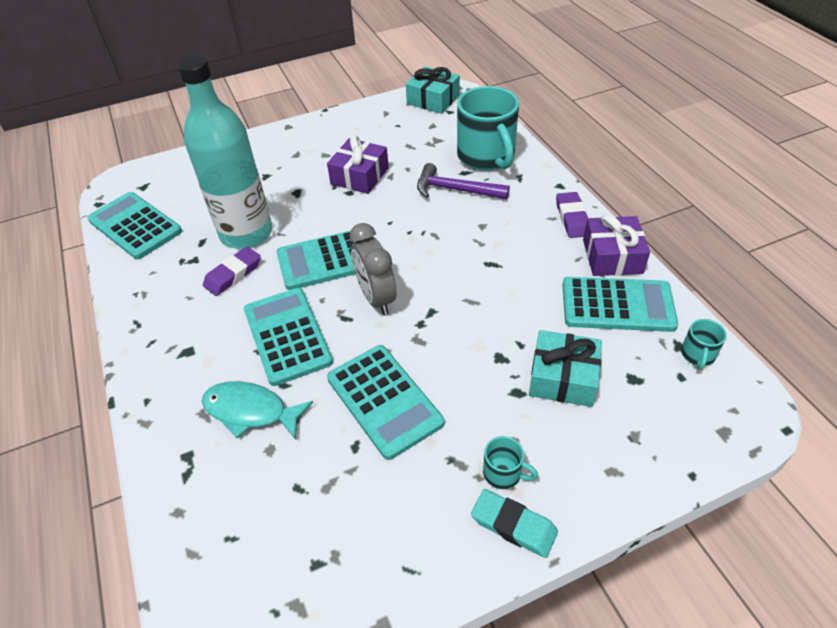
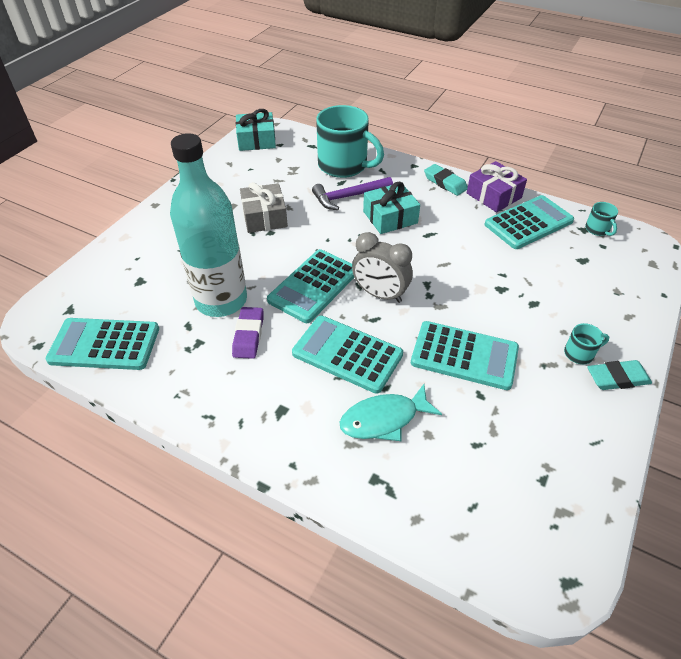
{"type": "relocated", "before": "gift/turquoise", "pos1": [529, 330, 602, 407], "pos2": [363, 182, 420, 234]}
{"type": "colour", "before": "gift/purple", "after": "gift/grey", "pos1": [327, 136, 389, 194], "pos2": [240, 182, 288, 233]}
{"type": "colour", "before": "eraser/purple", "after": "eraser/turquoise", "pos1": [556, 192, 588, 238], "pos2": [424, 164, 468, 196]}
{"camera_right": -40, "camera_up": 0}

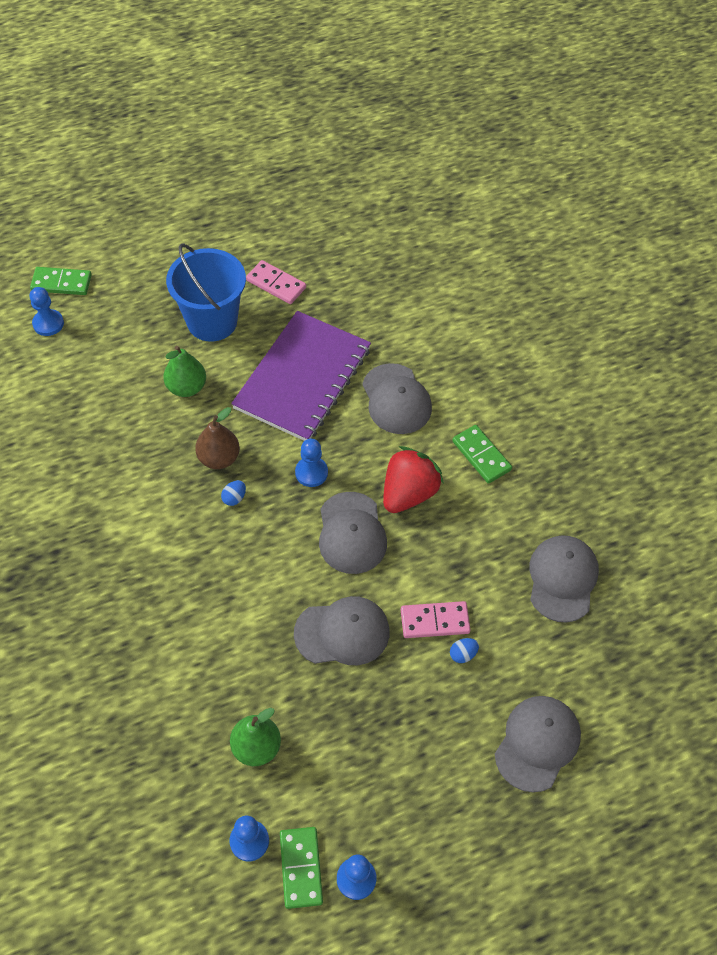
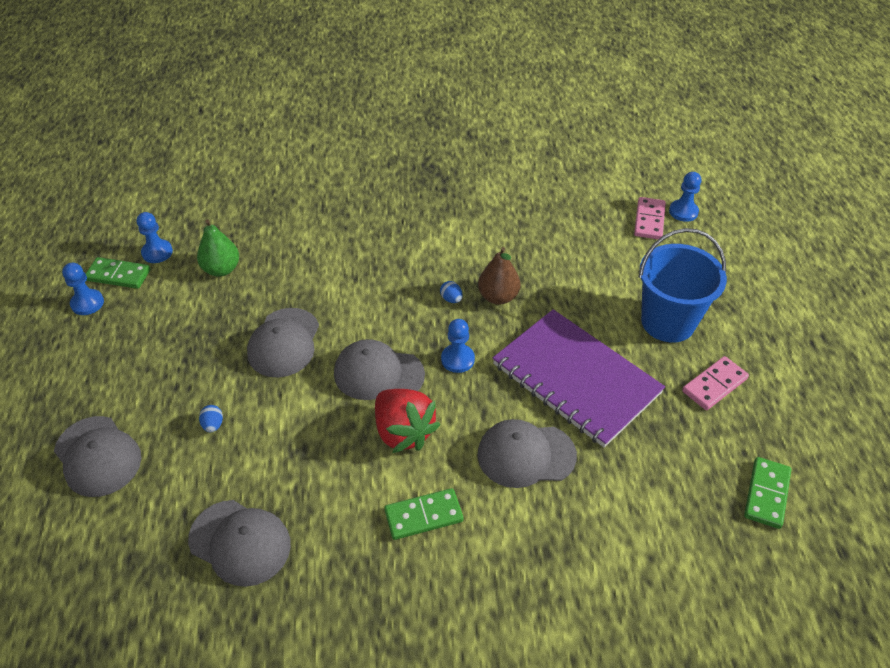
{"type": "missing", "before": "pear/green", "pos1": [163, 346, 206, 397]}
{"type": "relocated", "before": "domino/green", "pos1": [30, 267, 92, 295], "pos2": [744, 457, 791, 529]}
{"type": "relocated", "before": "domino/pink", "pos1": [401, 601, 471, 638], "pos2": [634, 197, 666, 239]}
{"camera_right": 110, "camera_up": -10}

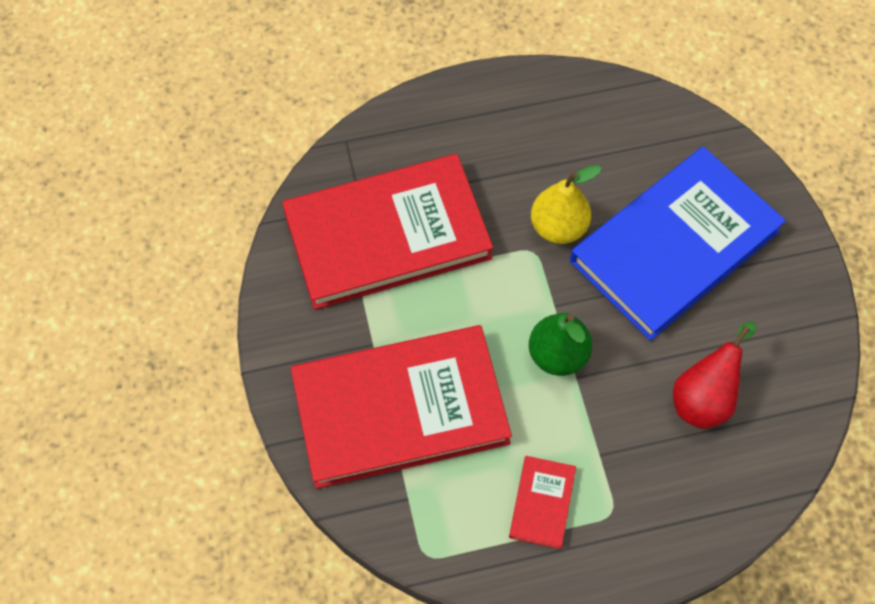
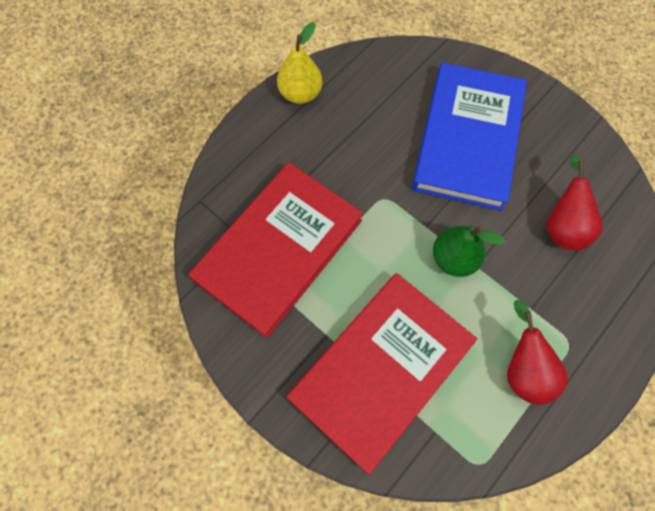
{"type": "relocated", "before": "pear/yellow", "pos1": [531, 165, 602, 244], "pos2": [277, 22, 323, 104]}
{"type": "exchanged", "before": "book/red", "after": "pear/red", "pos1": [509, 456, 576, 549], "pos2": [507, 300, 568, 405]}
{"camera_right": -35, "camera_up": 5}

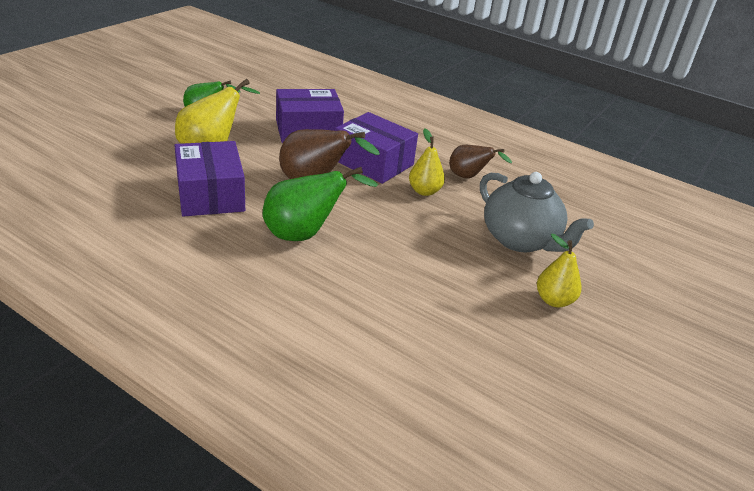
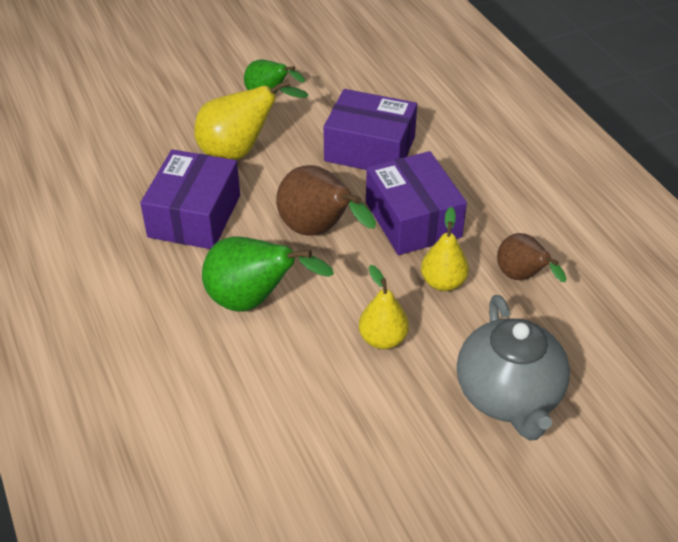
{"type": "relocated", "before": "pear/yellow", "pos1": [537, 234, 581, 307], "pos2": [359, 265, 409, 349]}
{"camera_right": 35, "camera_up": 10}

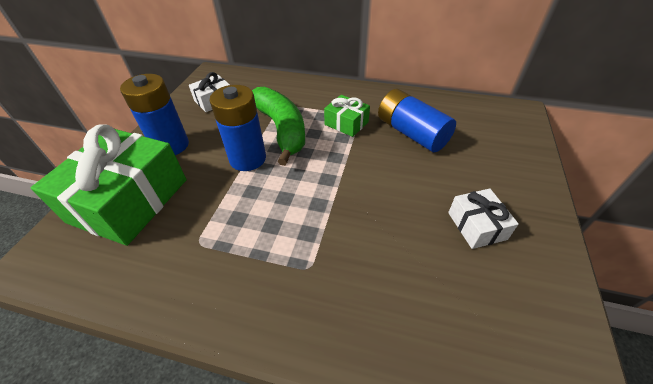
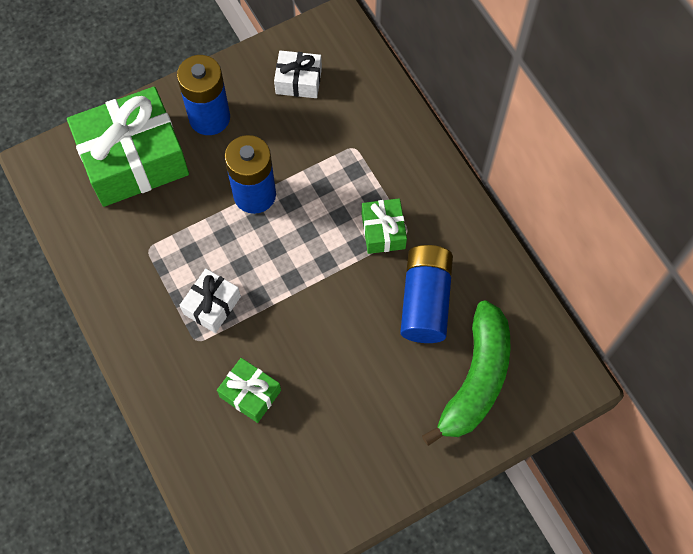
{"type": "appeared", "after": "gift/green", "pos2": [217, 358, 281, 423]}
{"type": "relocated", "before": "banana/green", "pos1": [252, 87, 305, 166], "pos2": [422, 300, 510, 446]}
{"type": "relocated", "before": "gift/white", "pos1": [448, 189, 519, 249], "pos2": [180, 269, 241, 333]}
{"camera_right": 45, "camera_up": 20}

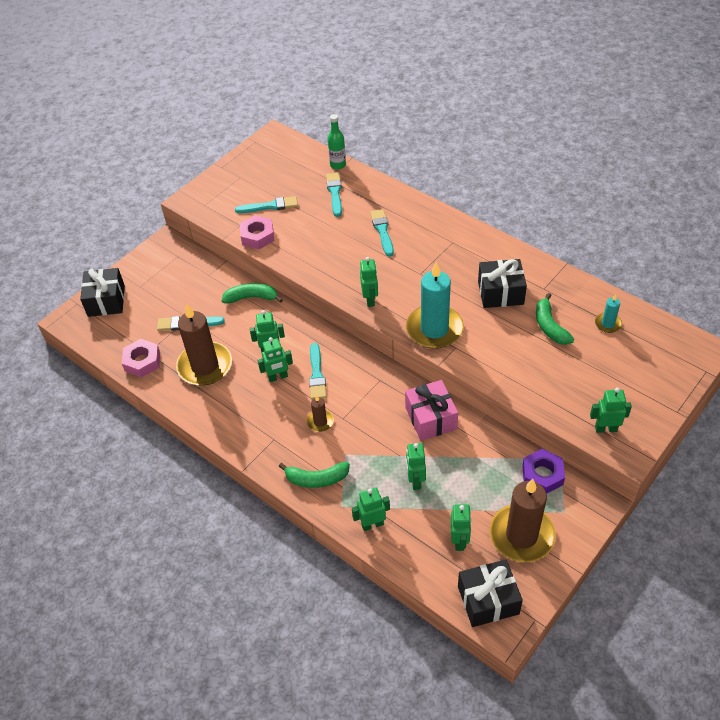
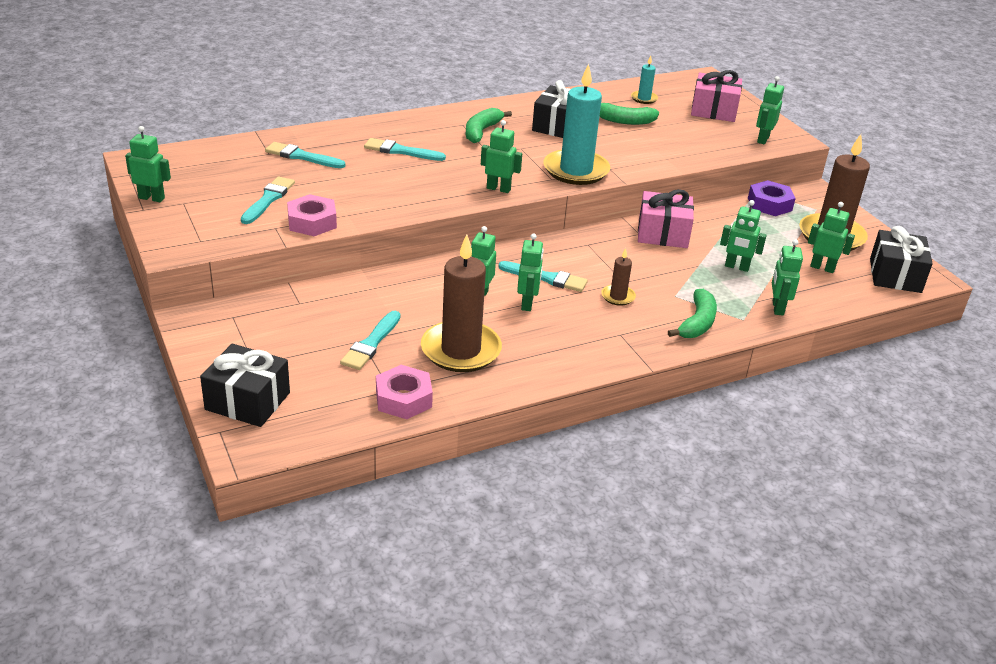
{"type": "missing", "before": "bottle/green", "pos1": [328, 114, 346, 170]}
{"type": "appeared", "after": "robot/green", "pos2": [125, 126, 171, 202]}
{"type": "appeared", "after": "gift/pink", "pos2": [691, 70, 742, 122]}
{"type": "relocated", "before": "banana/green", "pos1": [222, 283, 283, 303], "pos2": [466, 108, 512, 143]}
{"camera_right": -70, "camera_up": -15}

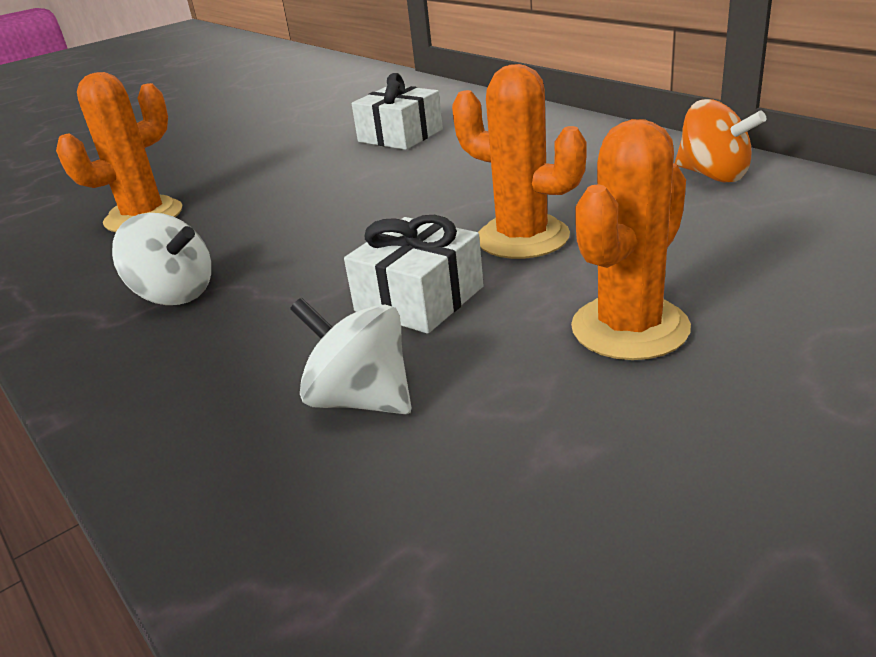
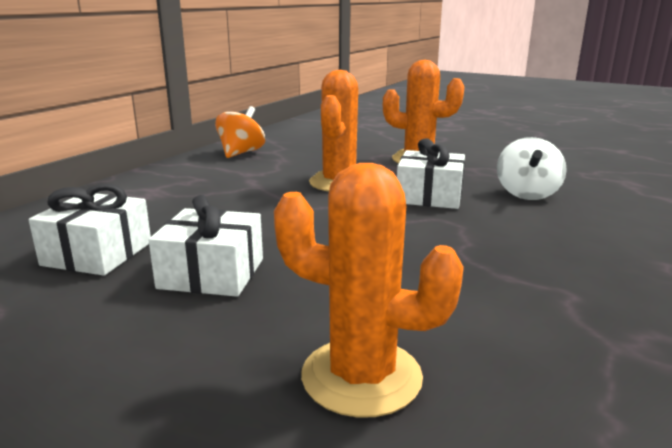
{"type": "missing", "before": "spinning top/white", "pos1": [112, 213, 211, 305]}
{"type": "appeared", "after": "gift/white", "pos2": [148, 195, 263, 297]}
{"camera_right": -115, "camera_up": -10}

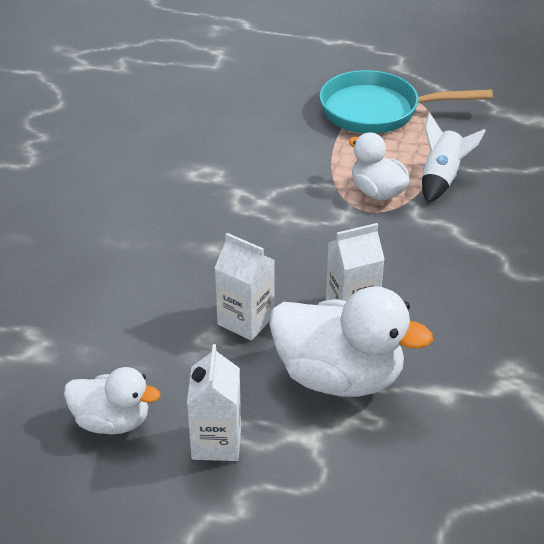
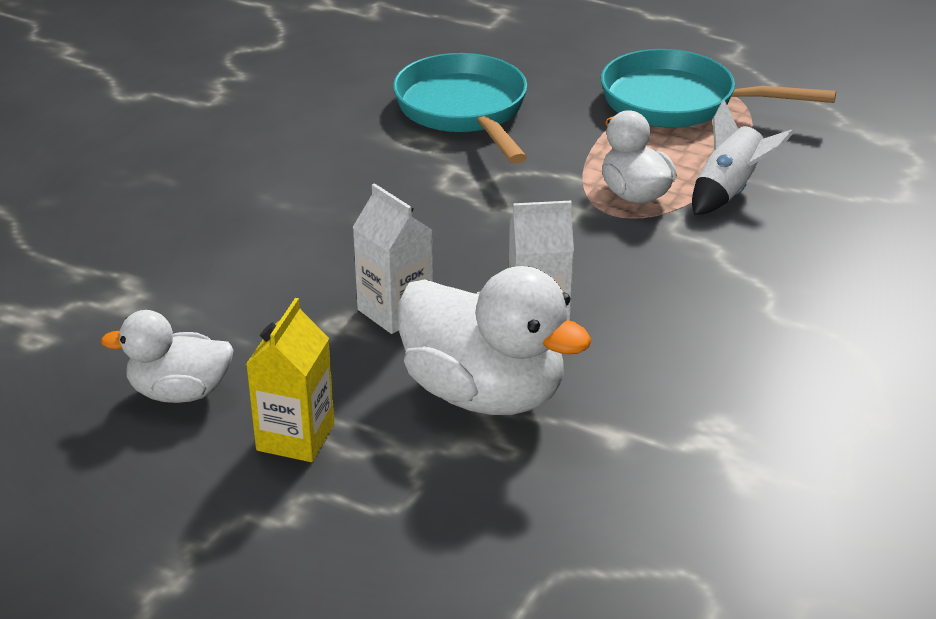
{"type": "appeared", "after": "pan/turquoise", "pos2": [393, 53, 527, 164]}
{"type": "colour", "before": "carton/white", "after": "carton/yellow", "pos1": [187, 344, 241, 461], "pos2": [246, 298, 334, 462]}
{"type": "spun", "before": "duck/white", "pos1": [64, 367, 160, 435], "pos2": [101, 310, 234, 403], "turn": 150}
{"camera_right": 15, "camera_up": -5}

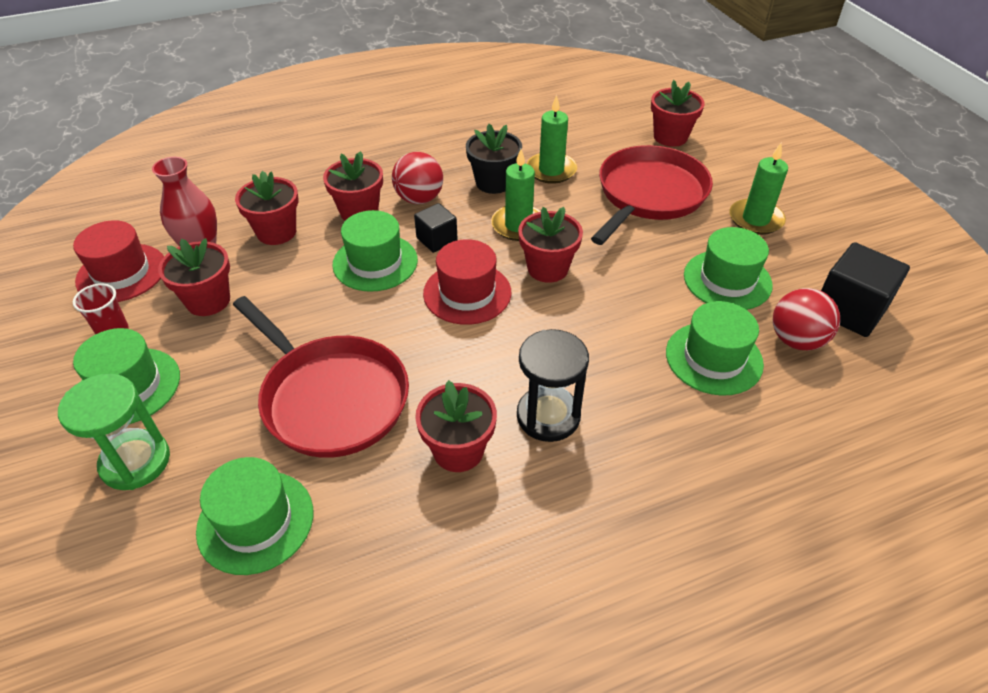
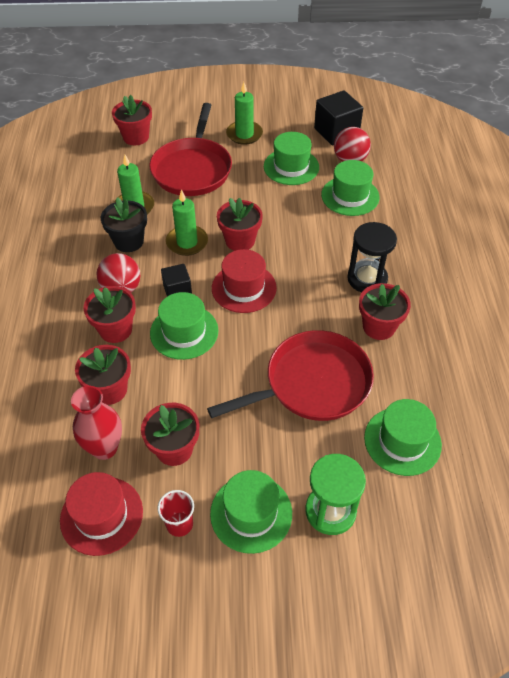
{"type": "spun", "before": "pan/red", "pos1": [591, 145, 713, 245], "pos2": [149, 103, 232, 196], "turn": -135}
{"camera_right": -70, "camera_up": 5}

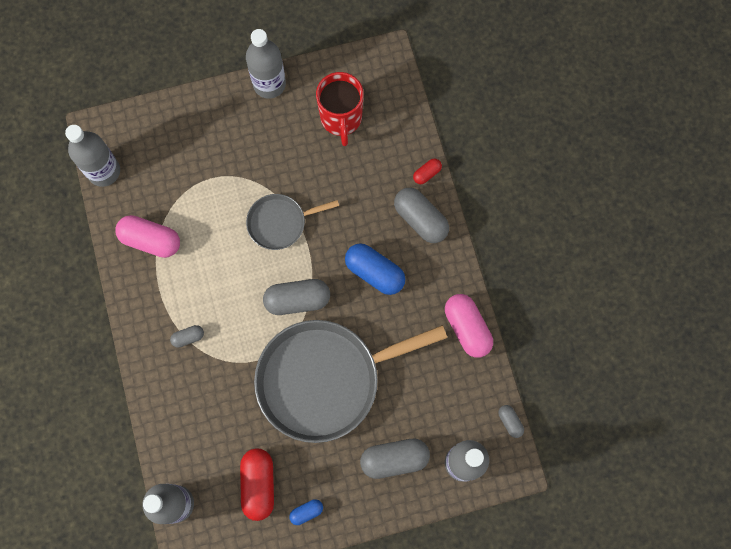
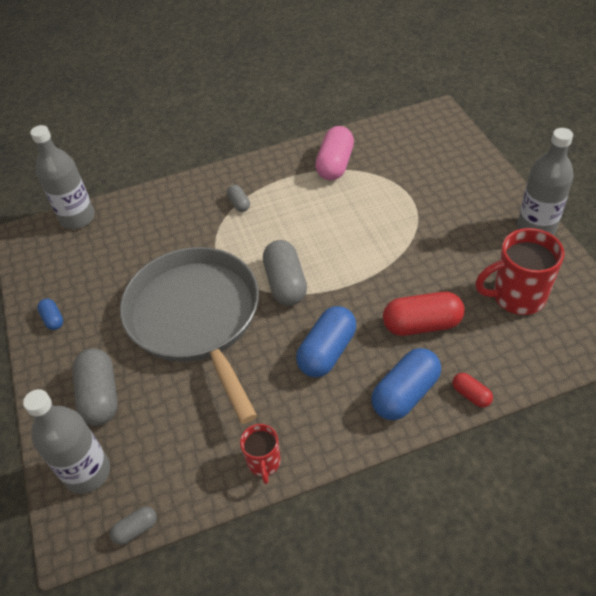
{"type": "missing", "before": "bottle/grey", "pos1": [65, 125, 120, 187]}
{"type": "missing", "before": "pan/grey", "pos1": [246, 194, 339, 250]}
{"type": "relocated", "before": "capsule/red", "pos1": [240, 448, 274, 521], "pos2": [383, 292, 465, 336]}
{"type": "exchanged", "before": "capsule/pink", "after": "mug/red", "pos1": [445, 294, 493, 358], "pos2": [240, 424, 281, 484]}
{"type": "colour", "before": "capsule/grey", "after": "capsule/blue", "pos1": [394, 188, 449, 243], "pos2": [371, 348, 441, 420]}
{"camera_right": 90, "camera_up": -25}

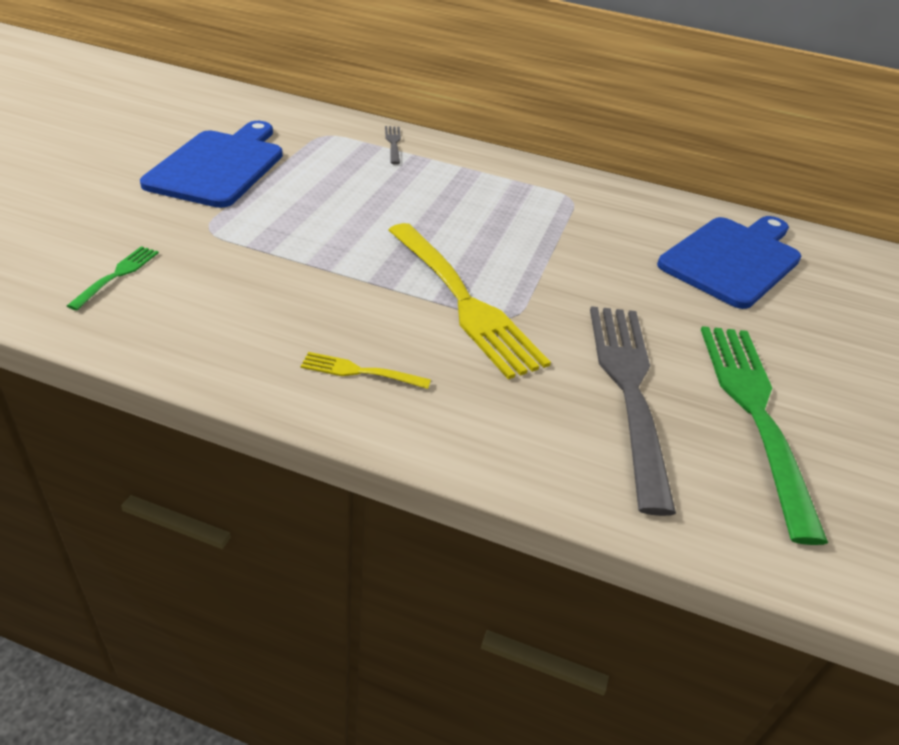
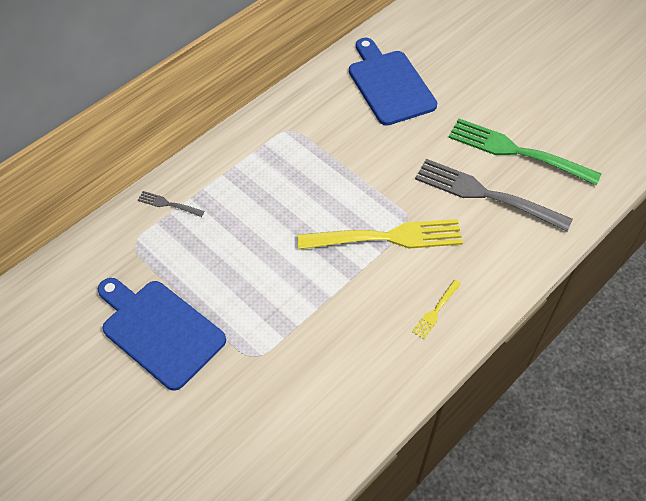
{"type": "missing", "before": "fork/green", "pos1": [67, 246, 159, 310]}
{"camera_right": -60, "camera_up": 15}

